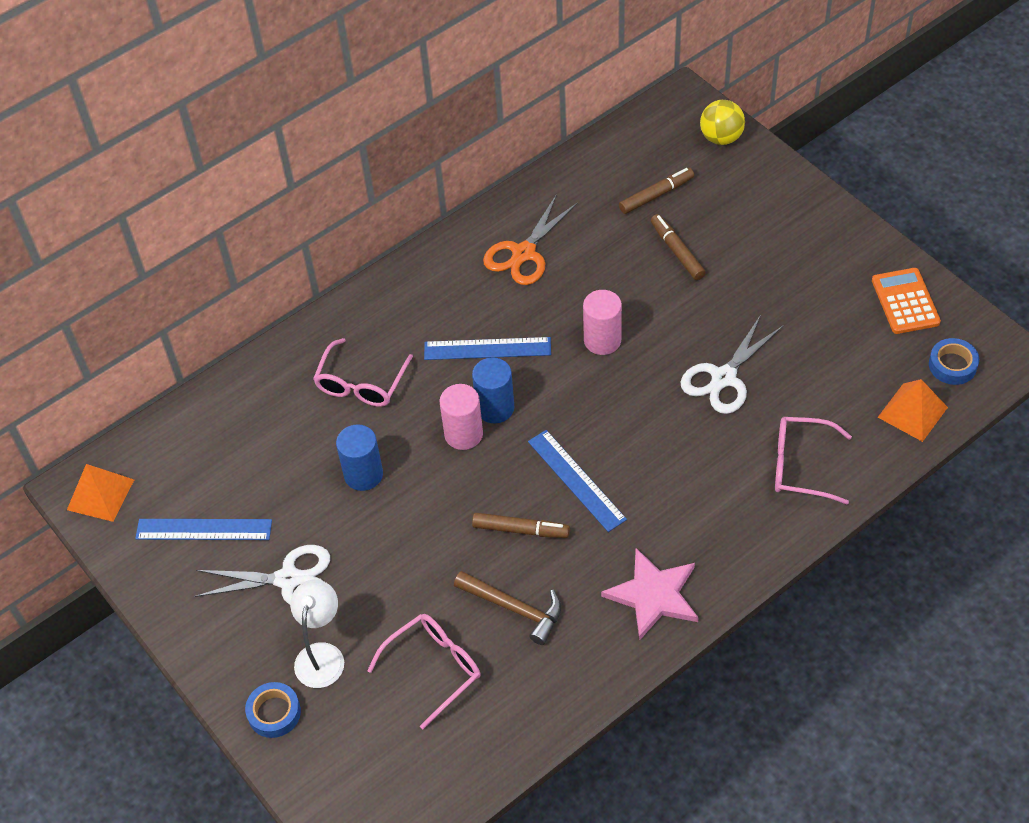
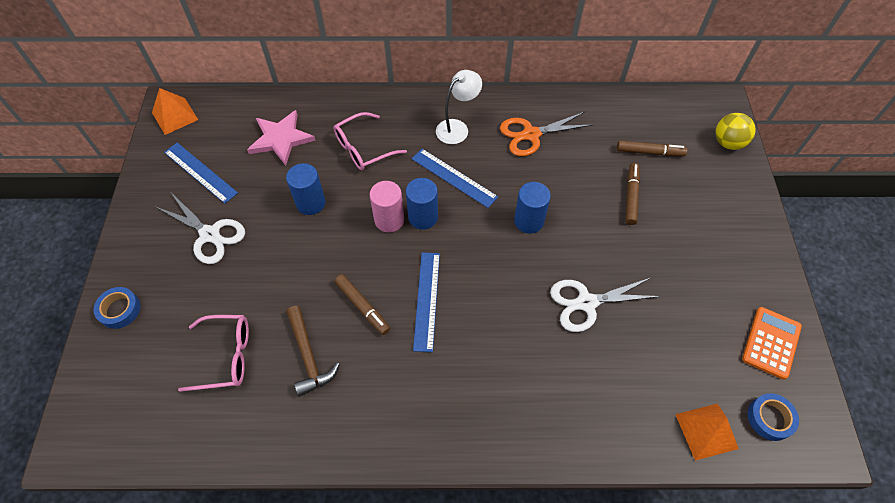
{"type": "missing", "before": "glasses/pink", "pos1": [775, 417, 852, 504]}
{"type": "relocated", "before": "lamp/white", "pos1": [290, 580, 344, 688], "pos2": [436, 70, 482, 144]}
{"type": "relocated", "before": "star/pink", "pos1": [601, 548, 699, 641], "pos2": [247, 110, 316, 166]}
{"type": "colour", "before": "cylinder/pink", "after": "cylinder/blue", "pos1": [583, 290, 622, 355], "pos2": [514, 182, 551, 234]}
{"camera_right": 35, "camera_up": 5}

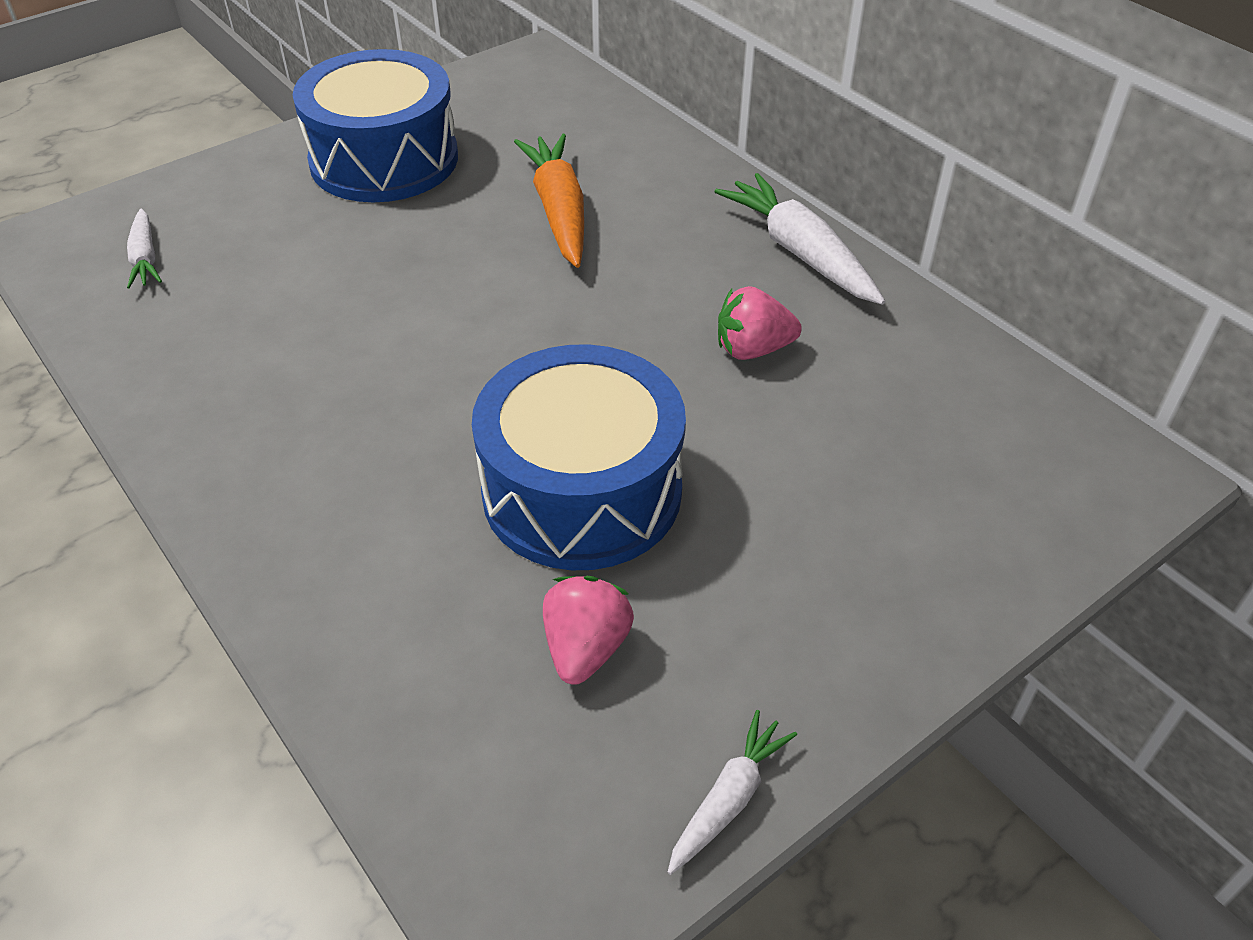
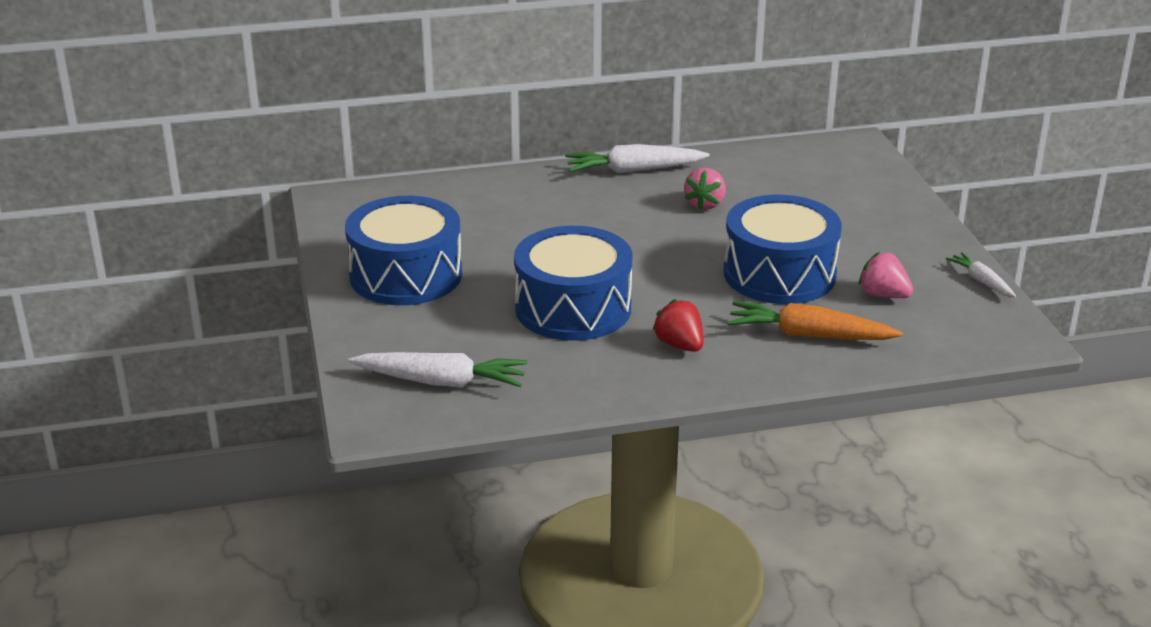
{"type": "appeared", "after": "drum/blue", "pos2": [514, 226, 633, 341]}
{"type": "appeared", "after": "strawberry/red", "pos2": [653, 299, 704, 352]}
{"type": "relocated", "before": "carrot/orange", "pos1": [514, 134, 584, 268], "pos2": [728, 301, 903, 340]}
{"type": "size", "before": "carrot/white", "pos1": [127, 208, 162, 289], "pos2": [348, 352, 528, 387], "scale": 1.79}
{"camera_right": -65, "camera_up": -15}

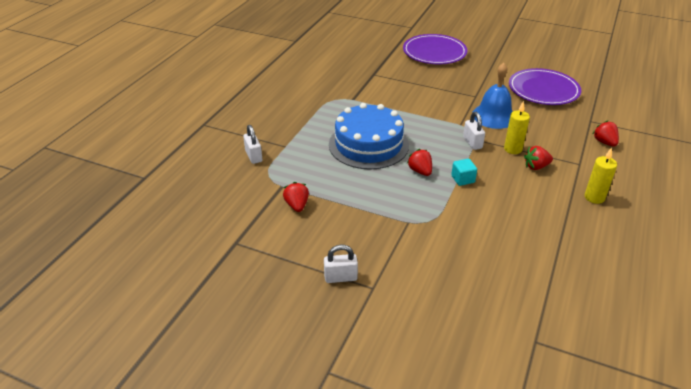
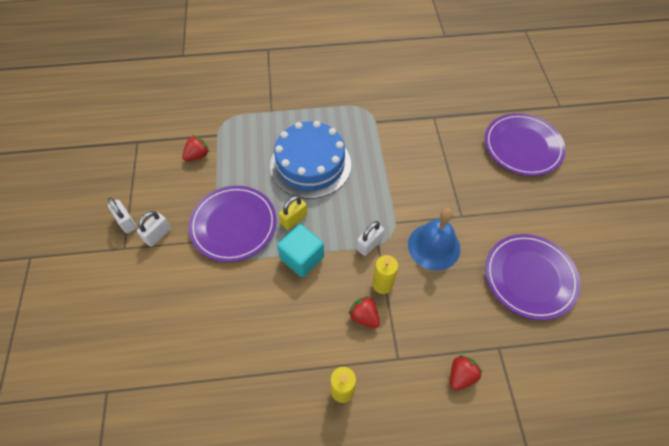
{"type": "appeared", "after": "plate/purple", "pos2": [188, 186, 277, 262]}
{"type": "relocated", "before": "padlock/white", "pos1": [243, 125, 262, 164], "pos2": [137, 211, 171, 247]}
{"type": "exchanged", "before": "strawberry/red", "after": "padlock/yellow", "pos1": [407, 149, 432, 176], "pos2": [279, 196, 307, 230]}
{"type": "size", "before": "cube/turquoise", "pos1": [451, 159, 477, 186], "pos2": [277, 224, 324, 277], "scale": 1.66}
{"camera_right": 60, "camera_up": 20}

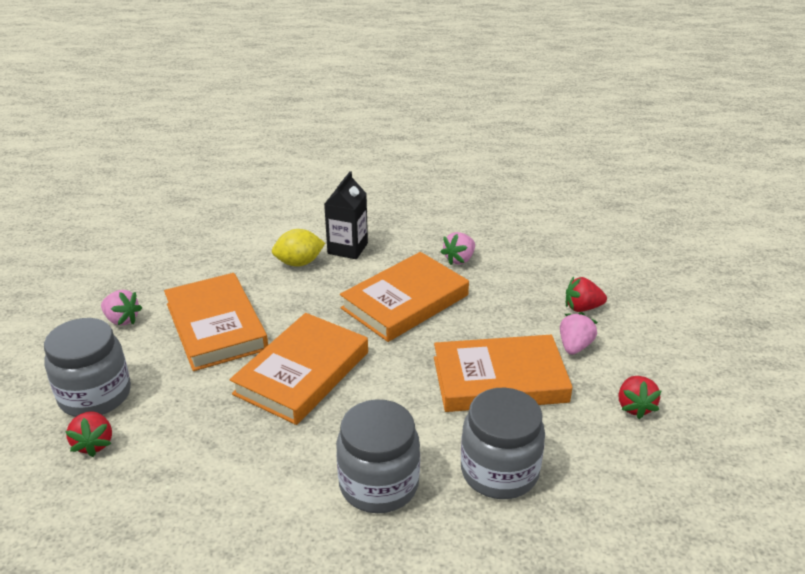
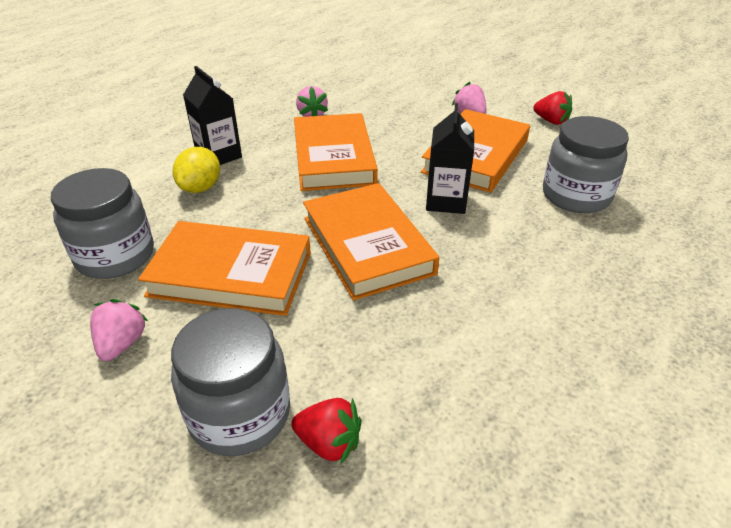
{"type": "missing", "before": "strawberry/red", "pos1": [566, 277, 607, 312]}
{"type": "appeared", "after": "carton/black", "pos2": [426, 103, 474, 214]}
{"type": "relocated", "before": "jar/grey", "pos1": [336, 399, 420, 513], "pos2": [51, 168, 154, 279]}
{"type": "spun", "before": "strawberry/pink", "pos1": [101, 290, 142, 326], "pos2": [90, 299, 148, 361], "turn": -60}
{"camera_right": -55, "camera_up": 5}

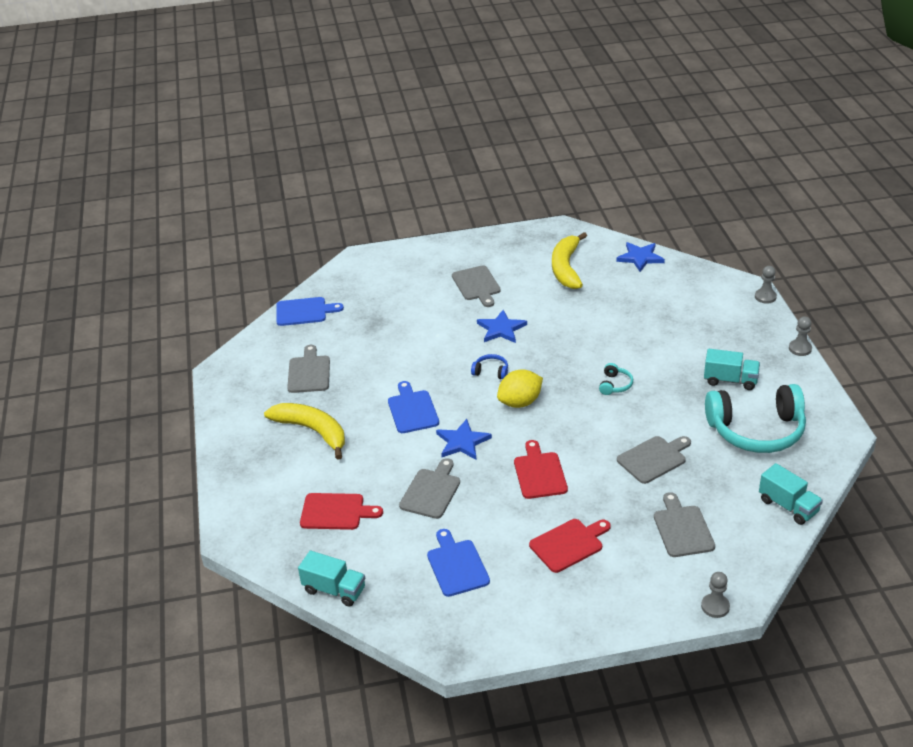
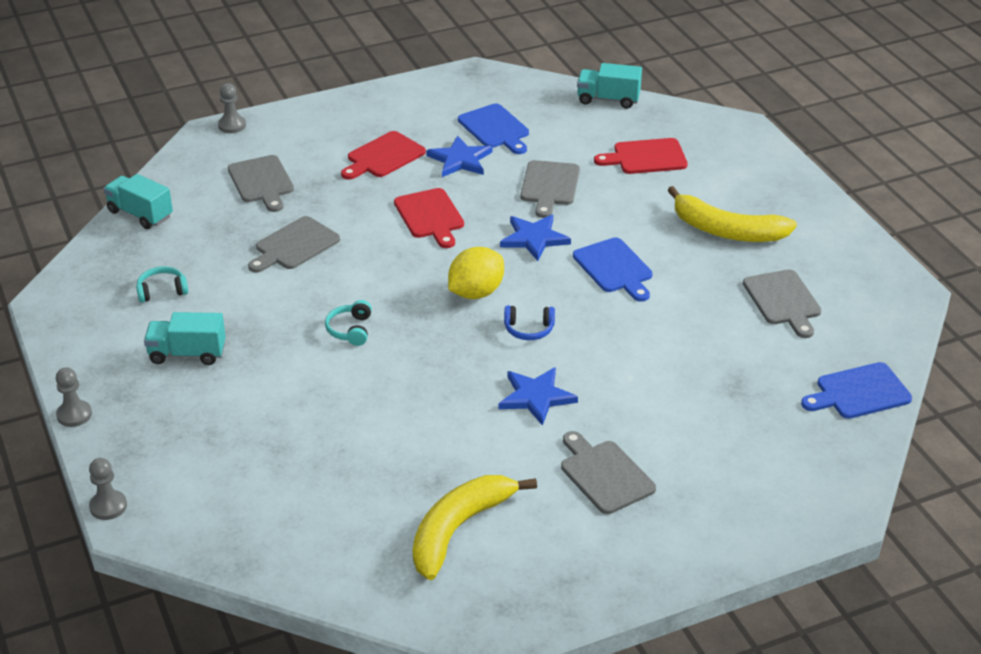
{"type": "relocated", "before": "star/blue", "pos1": [616, 242, 665, 272], "pos2": [426, 135, 492, 177]}
{"type": "spun", "before": "banana/yellow", "pos1": [552, 232, 587, 289], "pos2": [412, 475, 537, 580], "turn": -135}
{"type": "size", "before": "headphones/turquoise", "pos1": [705, 384, 806, 453], "pos2": [136, 266, 188, 303], "scale": 0.4}
{"camera_right": 165, "camera_up": 0}

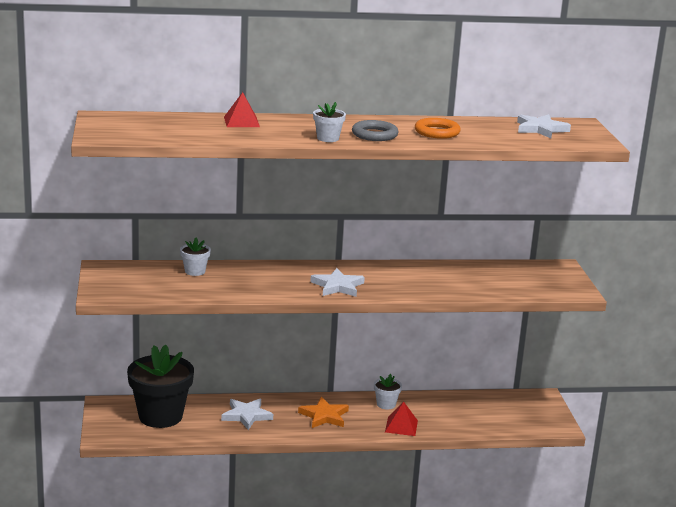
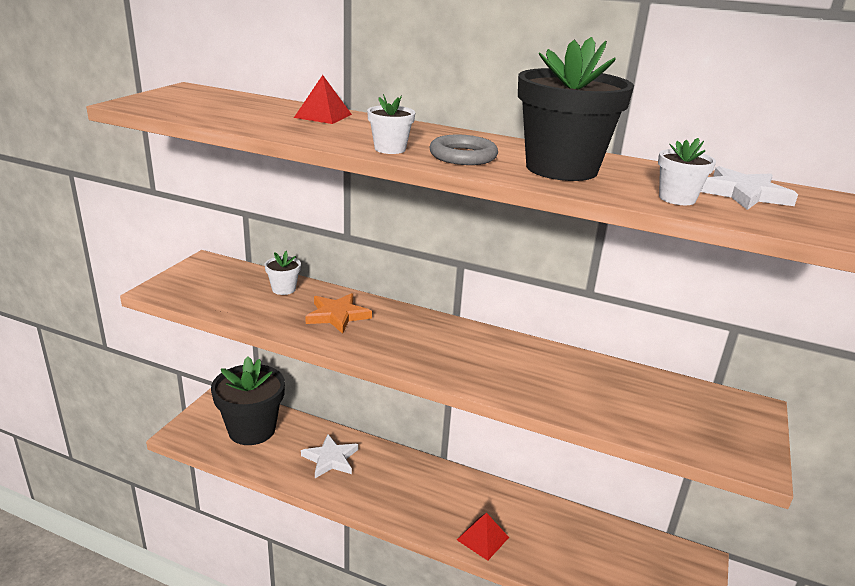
{"type": "missing", "before": "star/white", "pos1": [310, 268, 365, 297]}
{"type": "relocated", "before": "star/orange", "pos1": [298, 397, 349, 428], "pos2": [305, 293, 372, 334]}
{"type": "relocated", "before": "flower pot/white", "pos1": [374, 374, 402, 410], "pos2": [658, 138, 716, 205]}
{"type": "exchanged", "before": "ring/orange", "after": "flower pot/black", "pos1": [415, 118, 461, 139], "pos2": [518, 37, 634, 181]}
{"camera_right": 30, "camera_up": 5}

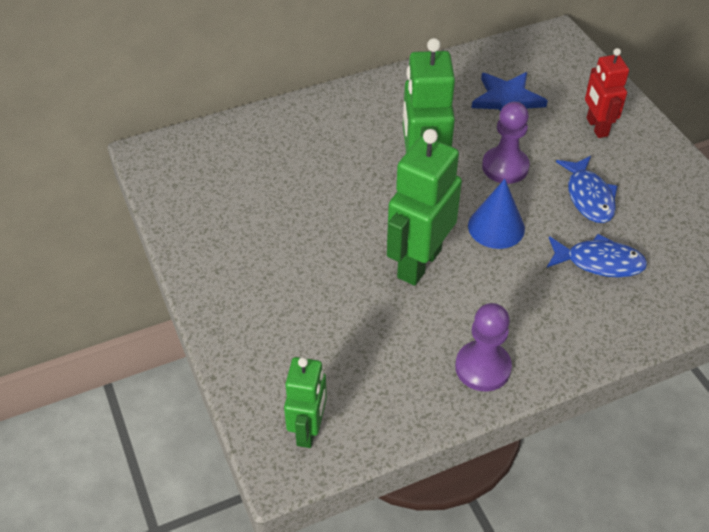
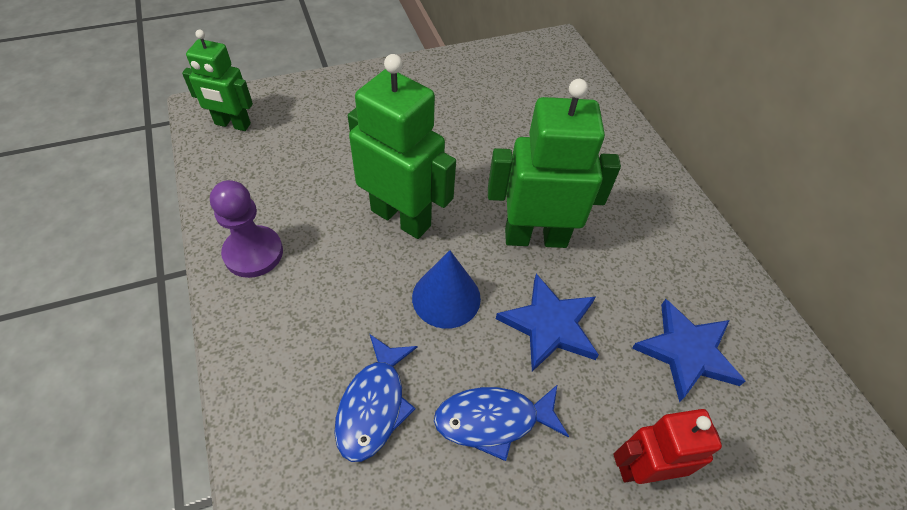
{"type": "exchanged", "before": "pawn/purple", "after": "star/blue", "pos1": [482, 102, 530, 184], "pos2": [496, 274, 599, 372]}
{"camera_right": 90, "camera_up": 5}

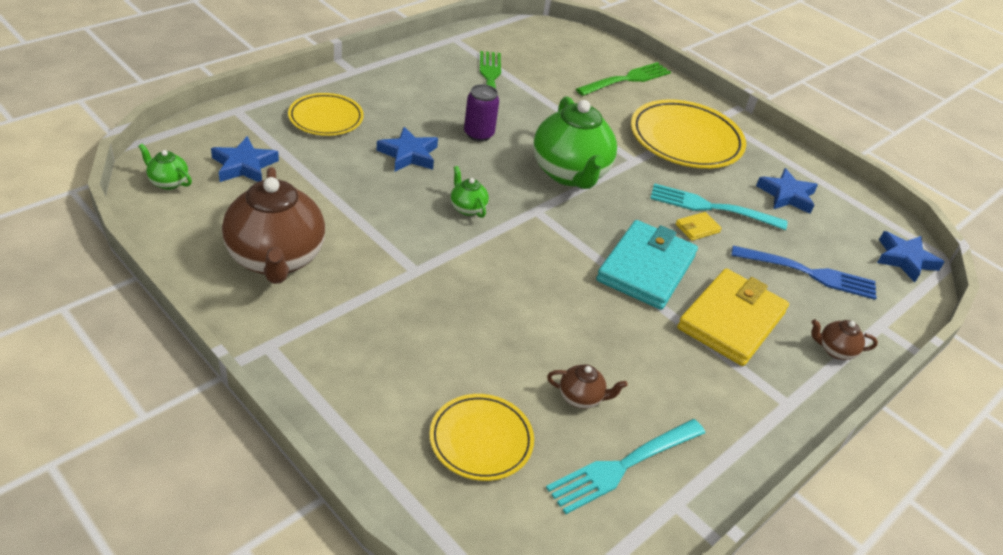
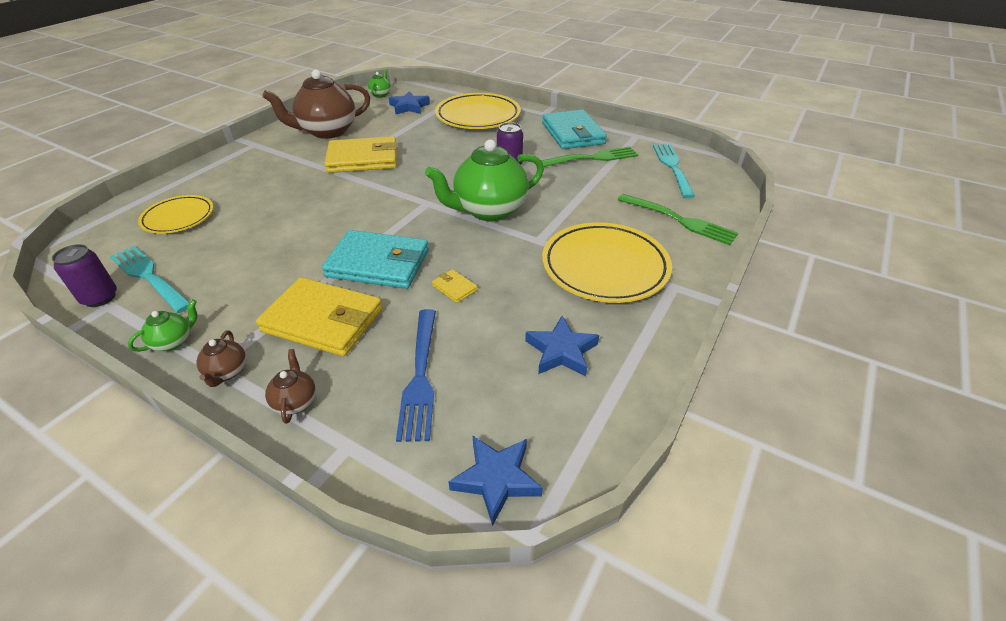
{"type": "missing", "before": "star/blue", "pos1": [377, 127, 438, 171]}
{"type": "appeared", "after": "can/purple", "pos2": [52, 244, 117, 307]}
{"type": "appeared", "after": "wallet/yellow", "pos2": [325, 136, 397, 173]}
{"type": "appeared", "after": "wallet/turquoise", "pos2": [542, 109, 607, 149]}
{"type": "relocated", "before": "teapot/green", "pos1": [451, 166, 489, 218], "pos2": [128, 300, 197, 352]}
{"type": "relocated", "before": "teapot/brown", "pos1": [547, 364, 628, 409], "pos2": [196, 330, 246, 387]}
{"type": "relocated", "before": "fork/turquoise", "pos1": [650, 183, 787, 230], "pos2": [653, 144, 695, 198]}
{"type": "size", "before": "plate/yellow", "pos1": [288, 93, 364, 136], "pos2": [435, 93, 521, 129], "scale": 1.66}
{"camera_right": 80, "camera_up": 0}

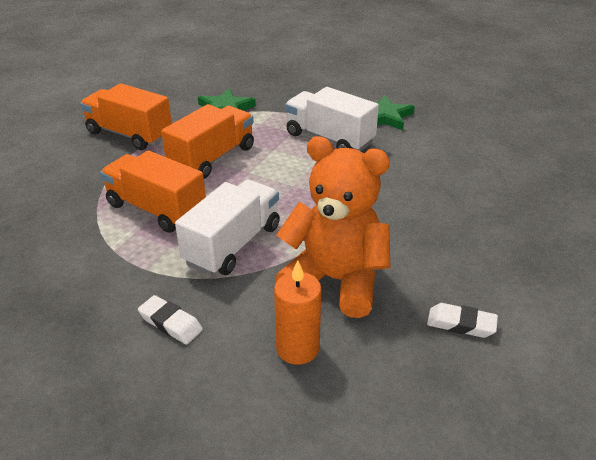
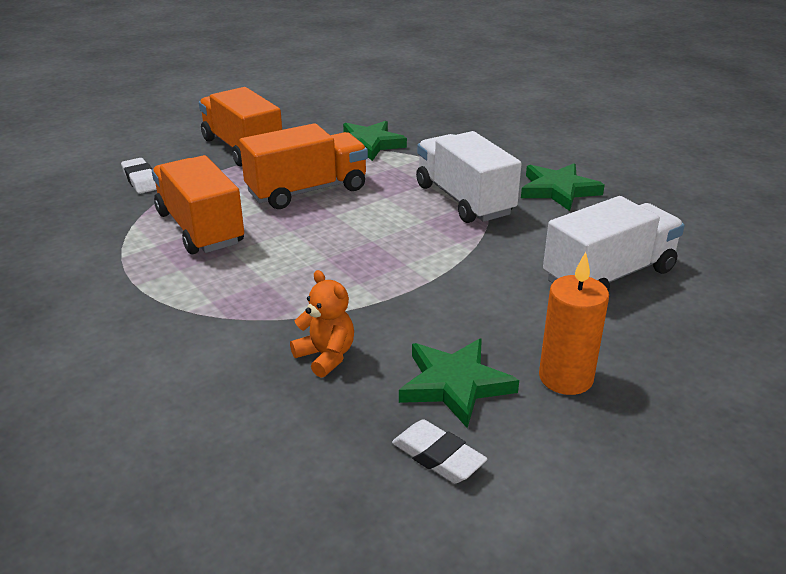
{"type": "appeared", "after": "star/green", "pos2": [399, 339, 519, 428]}
{"type": "relocated", "before": "eraser/white", "pos1": [138, 295, 203, 344], "pos2": [121, 158, 157, 194]}
{"type": "relocated", "before": "truck/white", "pos1": [175, 179, 280, 276], "pos2": [543, 196, 685, 292]}
{"type": "relocated", "before": "candle/orange", "pos1": [274, 260, 322, 365], "pos2": [539, 252, 609, 395]}
{"type": "size", "before": "teddy bear/orange", "pos1": [275, 136, 391, 318], "pos2": [290, 270, 354, 378], "scale": 0.44}
{"camera_right": 25, "camera_up": -5}

